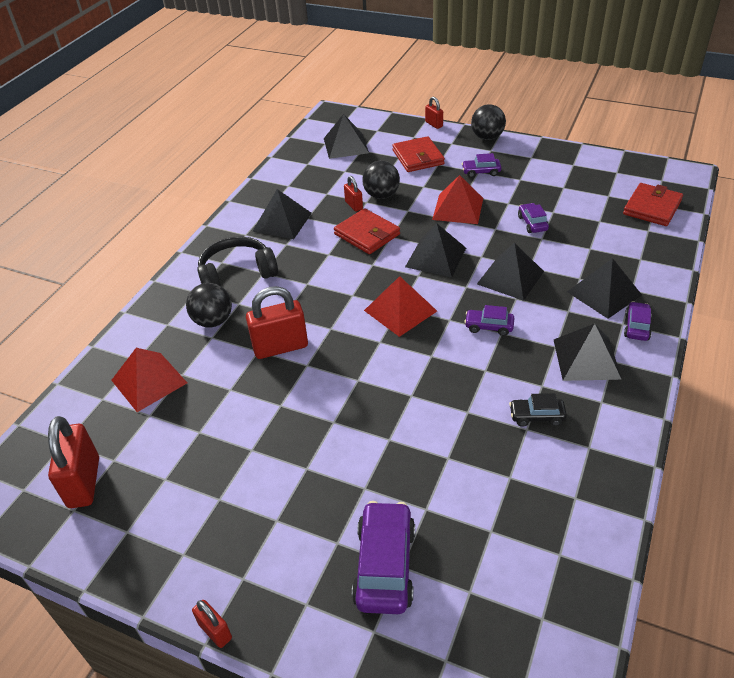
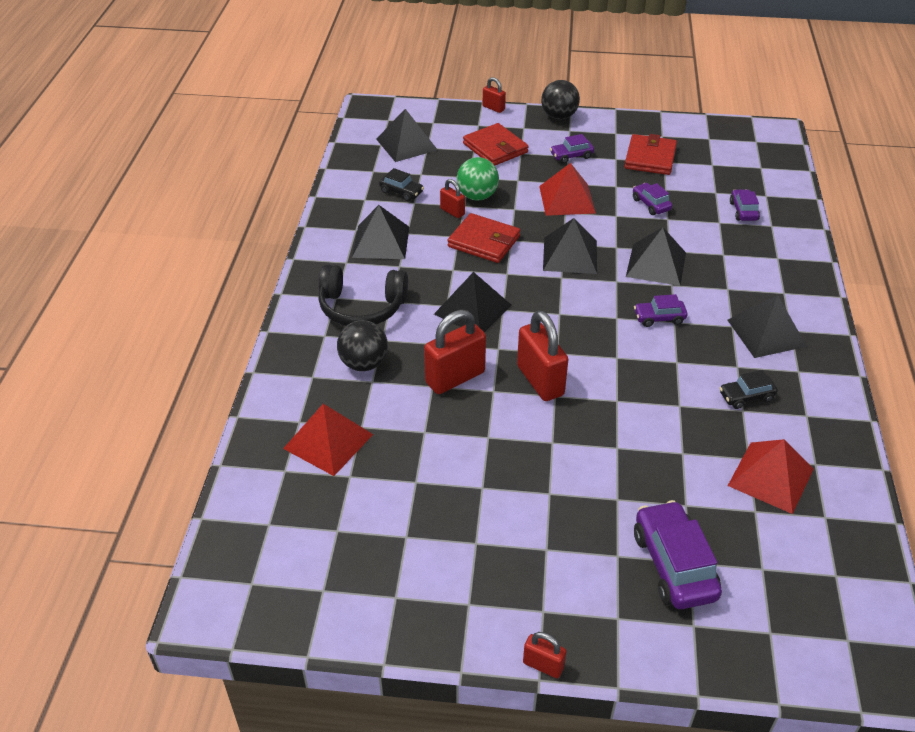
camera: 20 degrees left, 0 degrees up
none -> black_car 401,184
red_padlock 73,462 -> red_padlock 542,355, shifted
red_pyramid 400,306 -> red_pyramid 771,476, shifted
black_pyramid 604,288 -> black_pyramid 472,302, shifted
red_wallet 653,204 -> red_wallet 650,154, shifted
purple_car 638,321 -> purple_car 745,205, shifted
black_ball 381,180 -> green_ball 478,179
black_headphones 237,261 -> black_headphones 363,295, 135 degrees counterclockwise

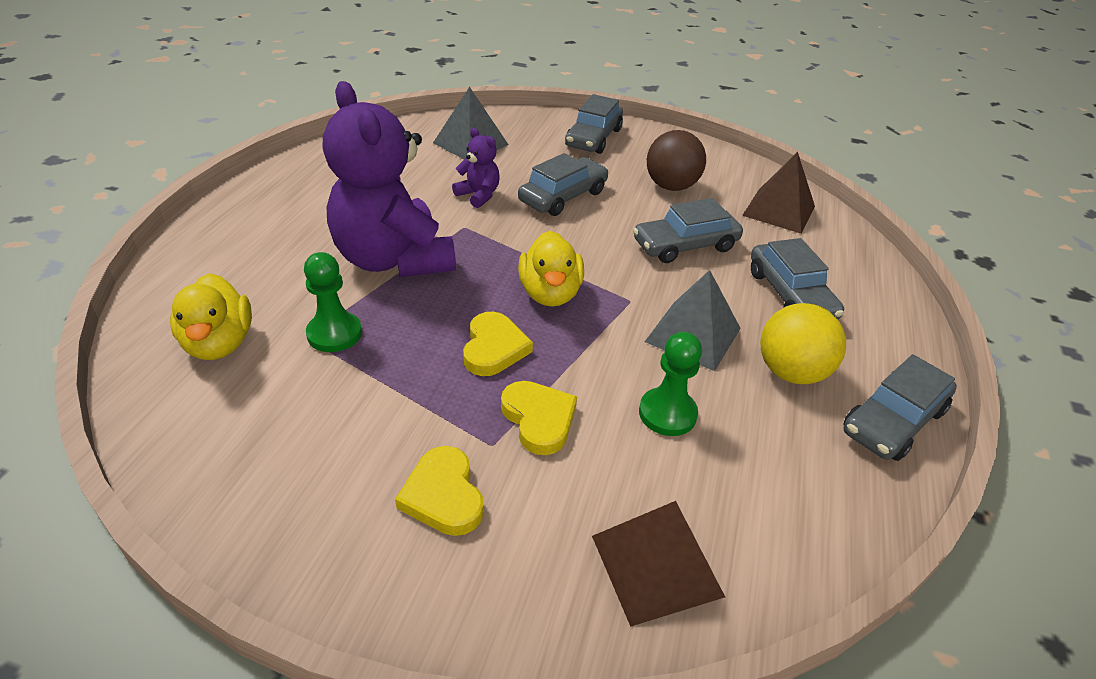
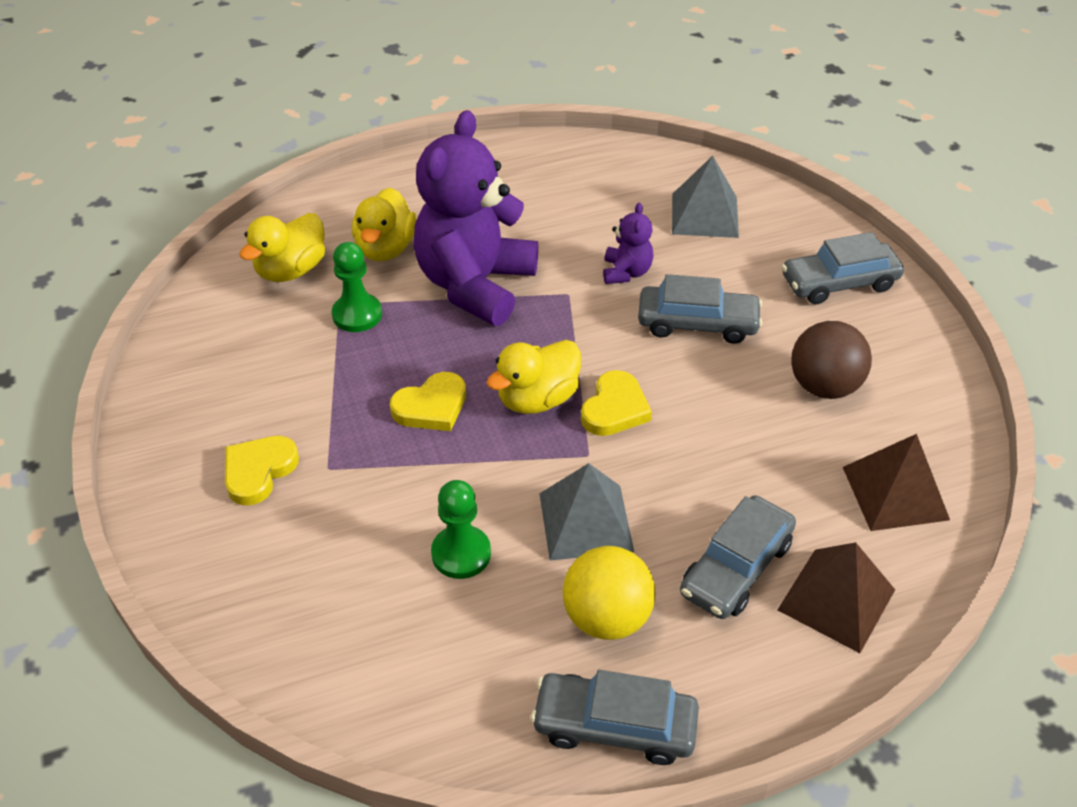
camera: 55 degrees right, 5 degrees up
grey_car 688,230 -> none
none -> yellow_duck 384,224
yellow_heart 539,418 -> yellow_heart 616,403, shifted
brown_pyramid 658,564 -> brown_pyramid 836,597, shifted

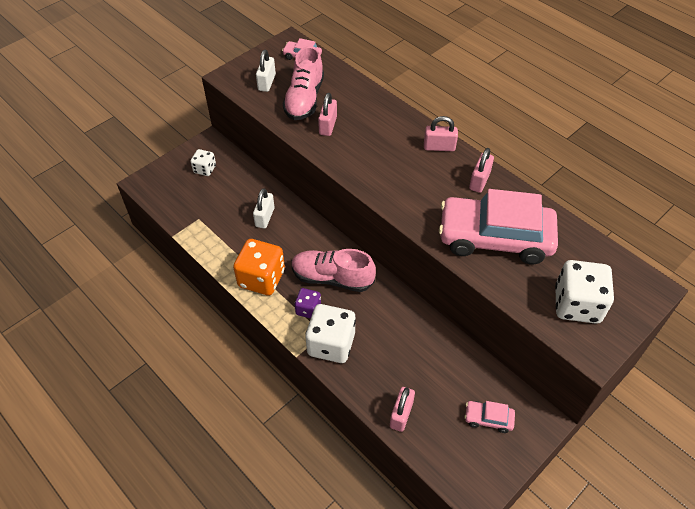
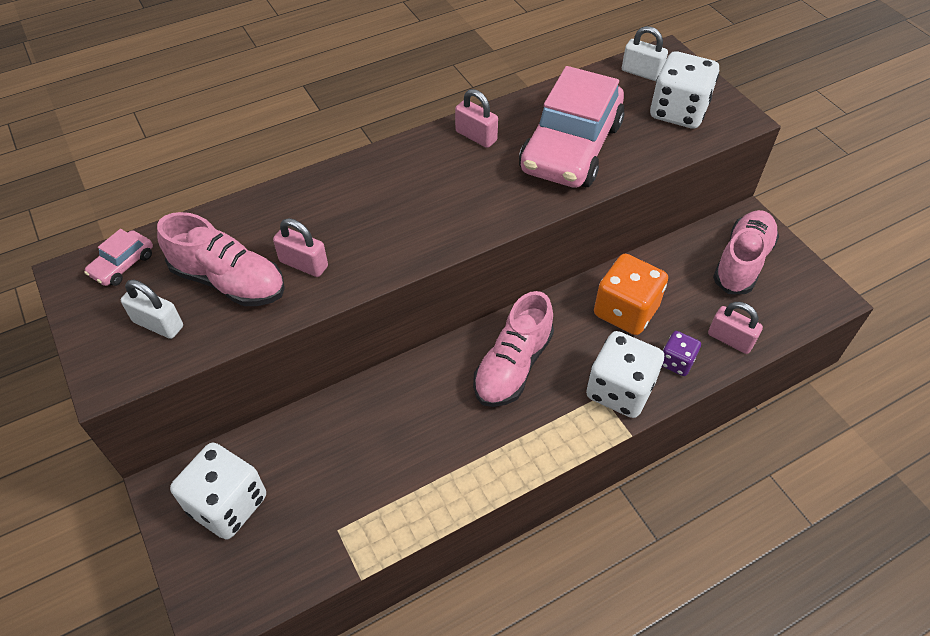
camera: 75 degrees left, 0 degrees up
pink_padlock 441,133 -> none
orange_dice 259,267 -> orange_dice 631,294, shifted
white_padlock 263,208 -> white_padlock 645,53, shifted
purple_dice 308,303 -> purple_dice 681,353, shifted
pink_car 489,417 -> pink_shoe 746,252
white_dice 203,162 -> white_dice 218,490, x1.85

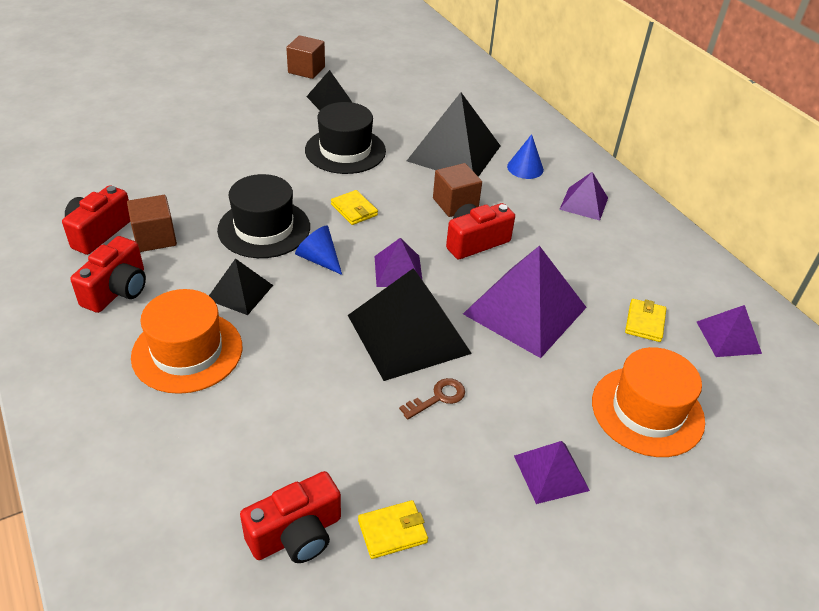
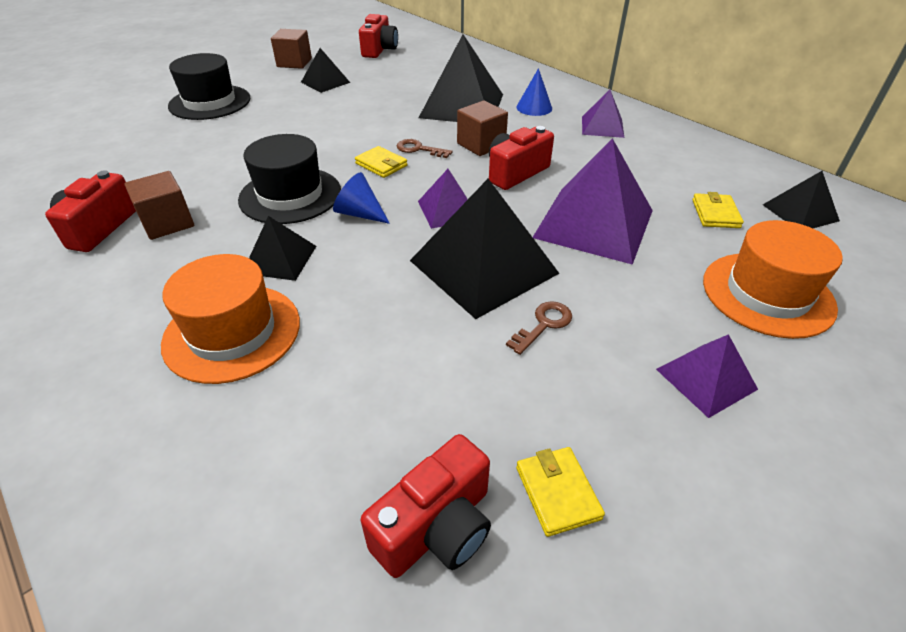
camera: 10 degrees left, 0 degrees up
none -> brown_key 424,148
red_camera 108,274 -> red_camera 378,36, shifted
black_hat 345,138 -> black_hat 209,86, shifted
purple_pyramid 729,331 -> black_pyramid 801,199
yellow_wallet 393,529 -> yellow_wallet 560,492, 75 degrees counterclockwise

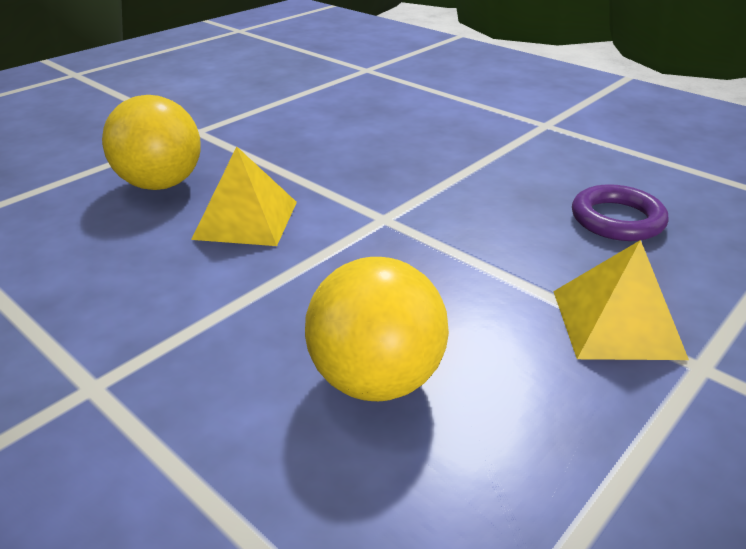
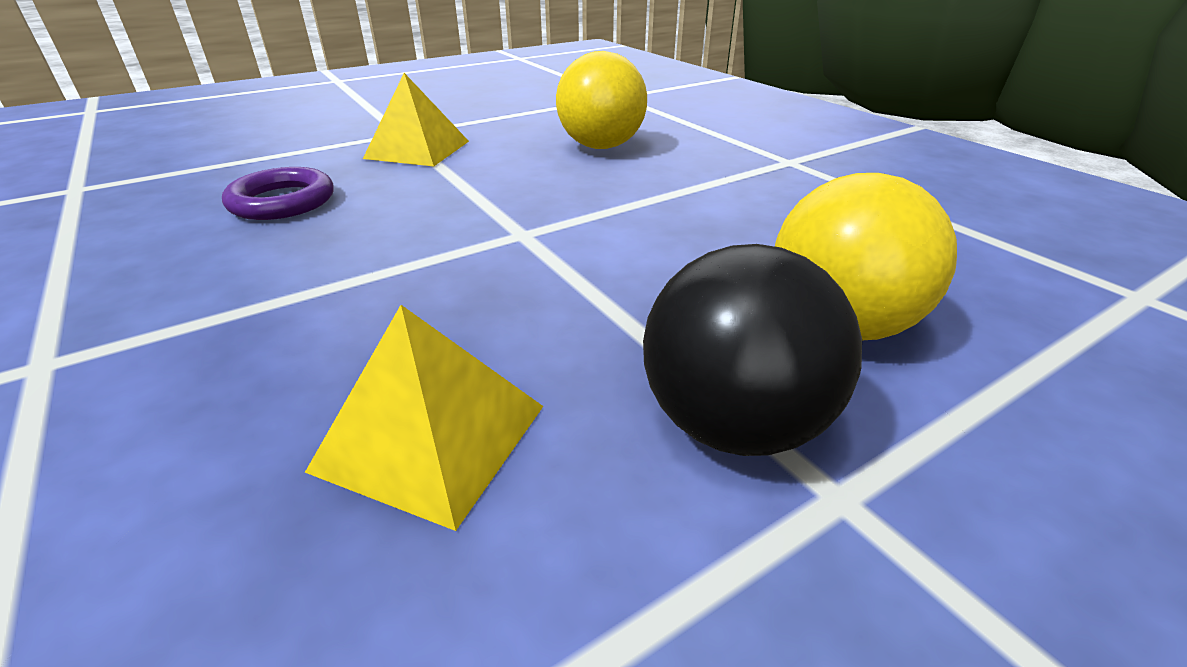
camera: 165 degrees left, 0 degrees up
none -> black_ball 752,350
yellow_pyramid 244,196 -> yellow_pyramid 424,418, shifted

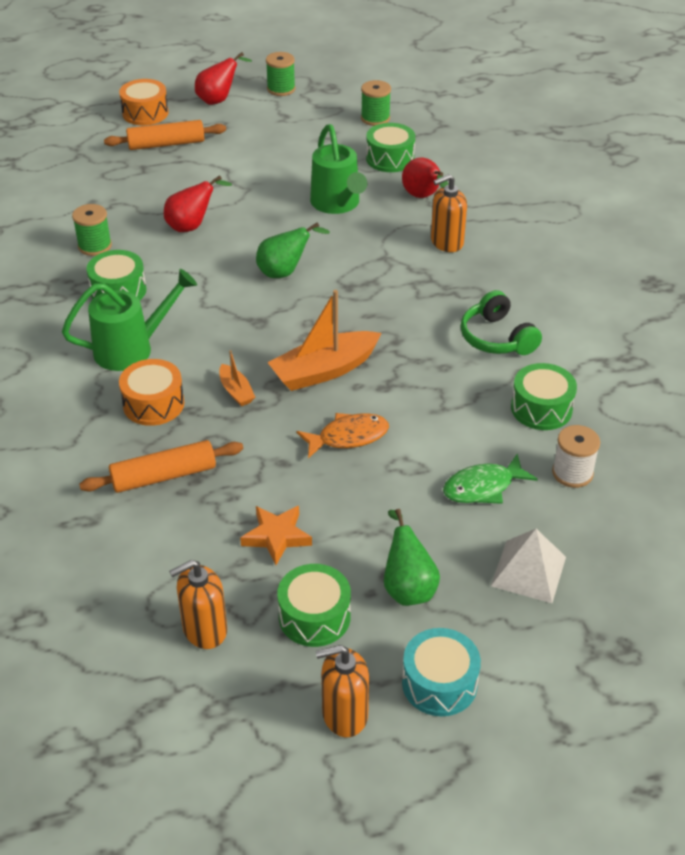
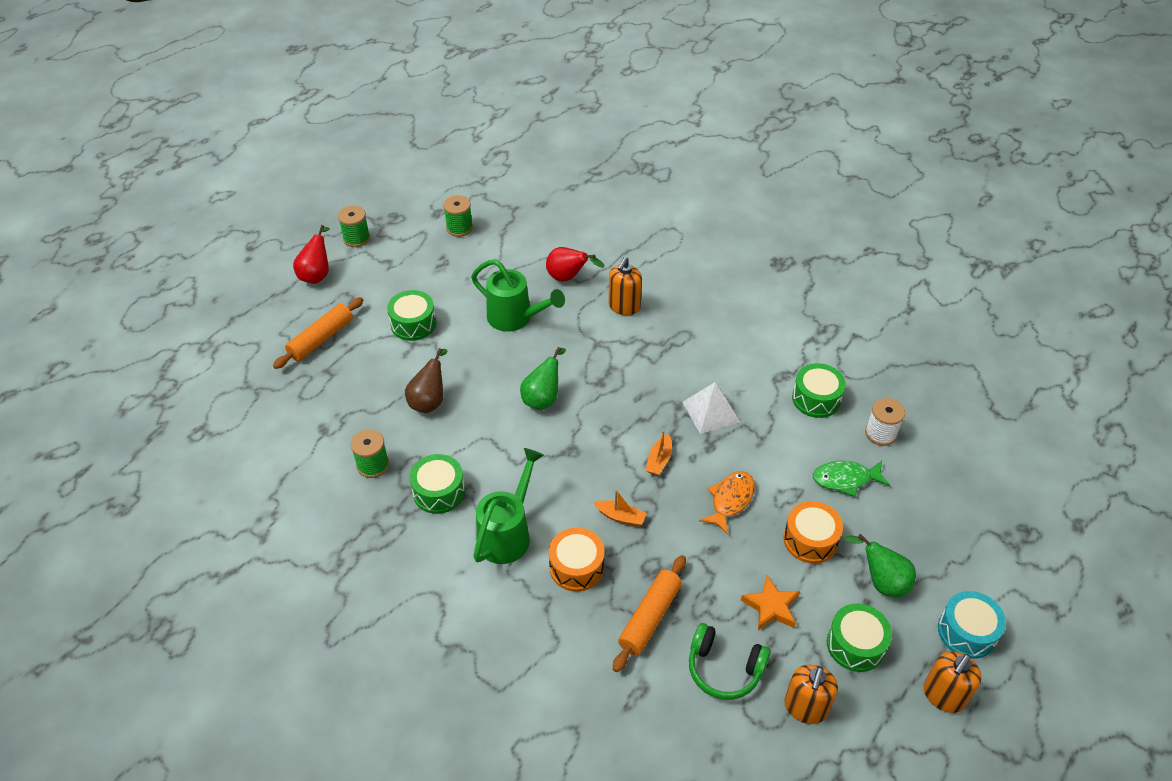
camera: 40 degrees left, 5 degrees up
orange_drum 144,102 -> orange_drum 813,532, shifted
green_drum 390,147 -> green_drum 411,315, shifted
green_headphones 501,322 -> green_headphones 730,661, shifted
white_pyramid 528,566 -> white_pyramid 711,408, shifted
red_pear 198,203 -> brown_pear 426,380
green_fish 490,479 -> green_fish 851,479, 60 degrees clockwise
orange_boat 324,340 -> orange_boat 659,453, x0.50

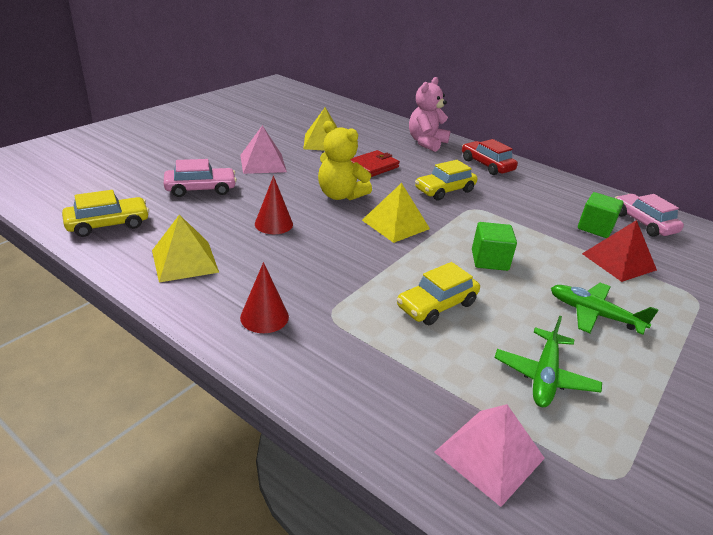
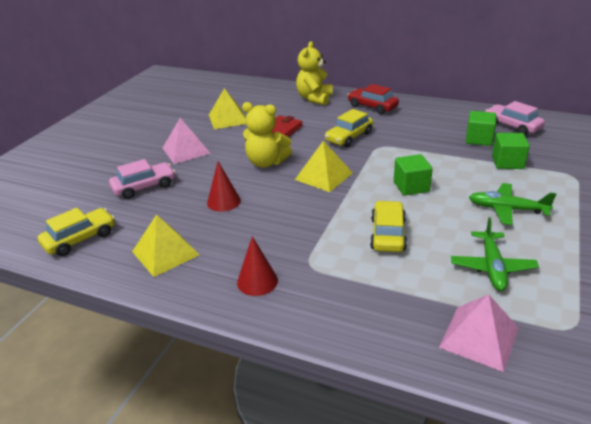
camera: 10 degrees left, 0 degrees up
red_pyramid 619,251 -> green_cube 511,151
pink_teddy_bear 429,114 -> yellow_teddy_bear 314,73
yellow_car 438,293 -> yellow_car 388,226, 150 degrees clockwise

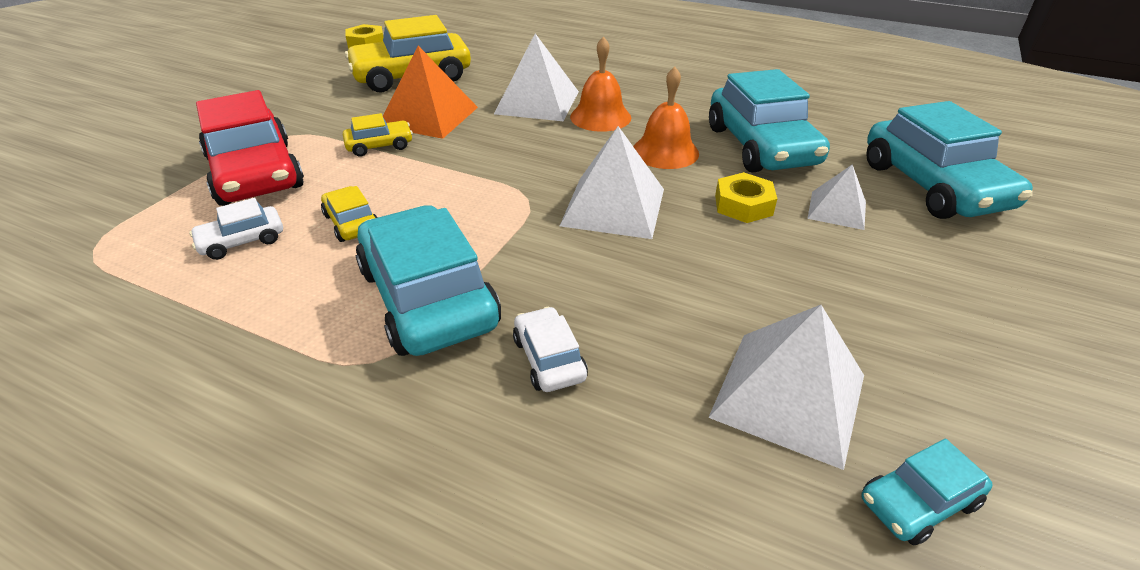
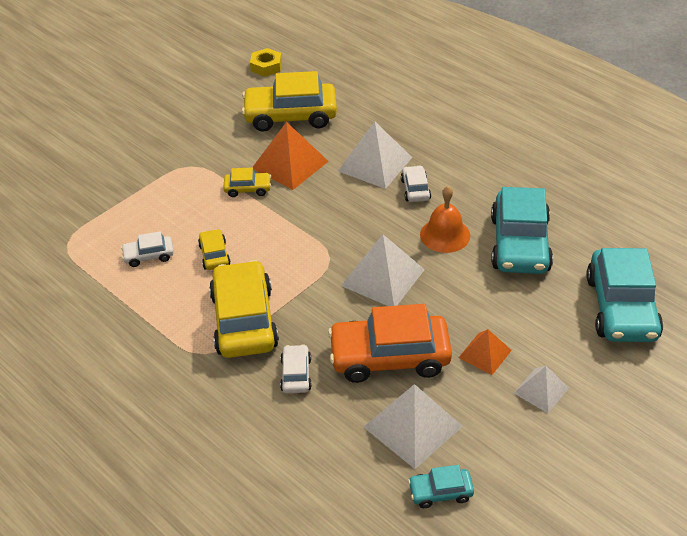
camera: 20 degrees right, 5 degrees up
red_car 250,148 -> none
yellow_nut 746,197 -> none
none -> orange_car 390,343
none -> orange_pyramid 485,352
white_pyramid 836,197 -> white_pyramid 541,389, shifted
orange_bell 600,84 -> white_car 416,184
turquoise_car 428,280 -> yellow_car 244,309

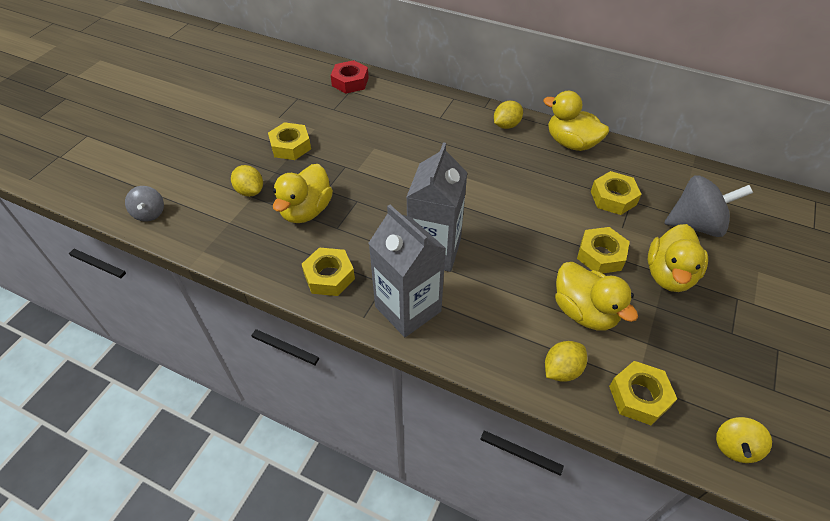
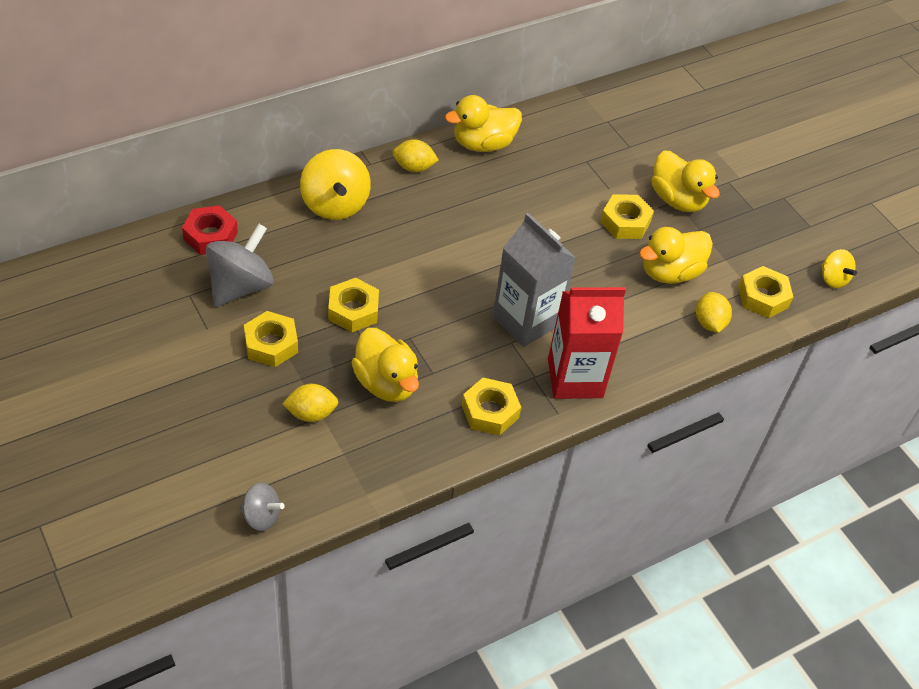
camera: 60 degrees left, 0 degrees up
none -> yellow_spinning_top 335,184
yellow_nut 616,193 -> yellow_nut 353,305, shifted
grey_spinning_top 708,206 -> grey_spinning_top 239,265, shifted
grey_carton 407,271 -> red_carton 587,343
yellow_lemon 508,115 -> yellow_lemon 415,155, 75 degrees counterclockwise
yellow_duck 596,296 -> yellow_duck 676,255, 150 degrees clockwise

